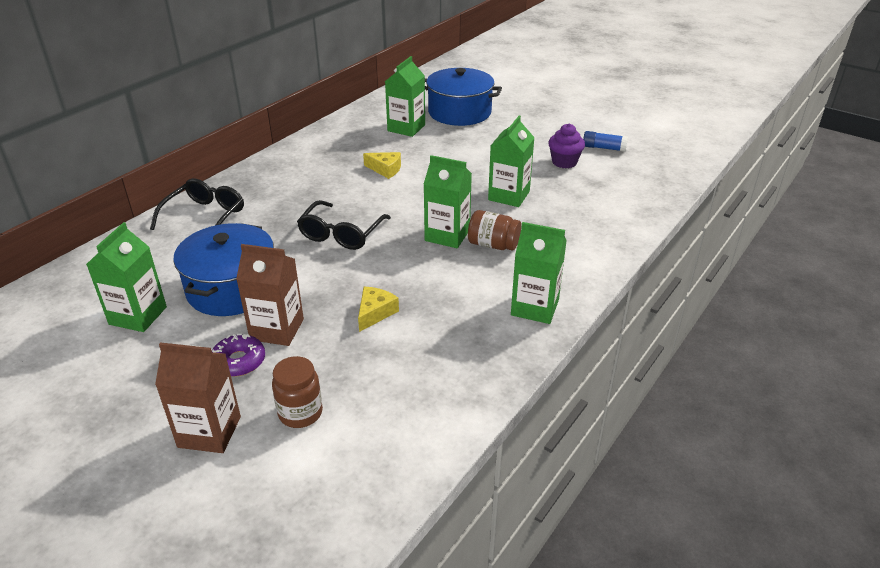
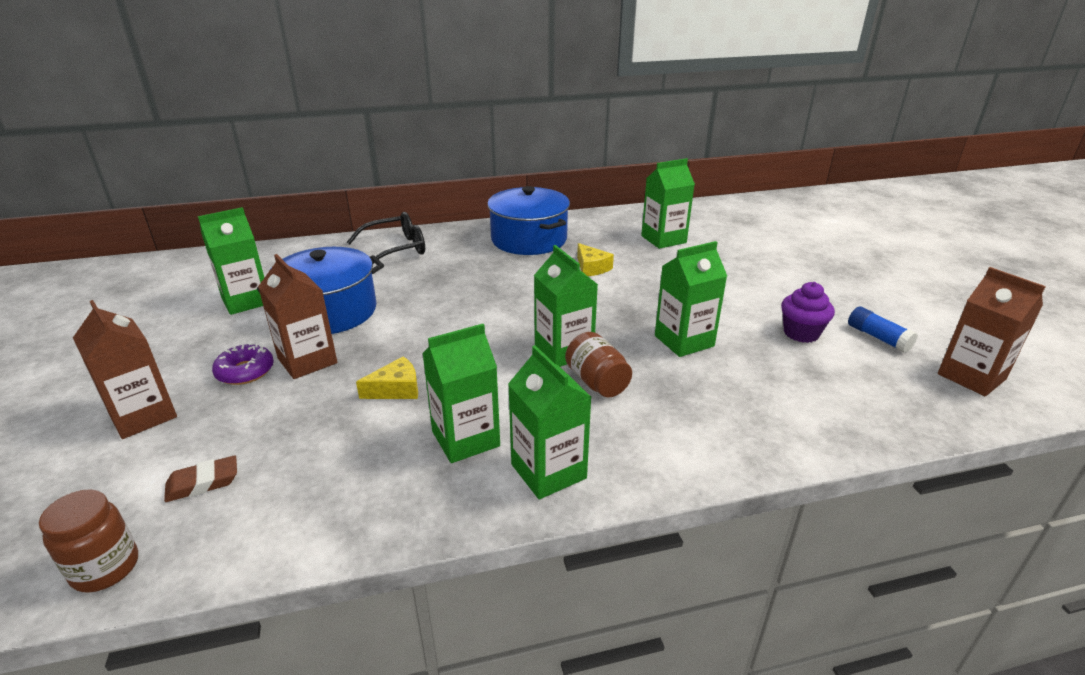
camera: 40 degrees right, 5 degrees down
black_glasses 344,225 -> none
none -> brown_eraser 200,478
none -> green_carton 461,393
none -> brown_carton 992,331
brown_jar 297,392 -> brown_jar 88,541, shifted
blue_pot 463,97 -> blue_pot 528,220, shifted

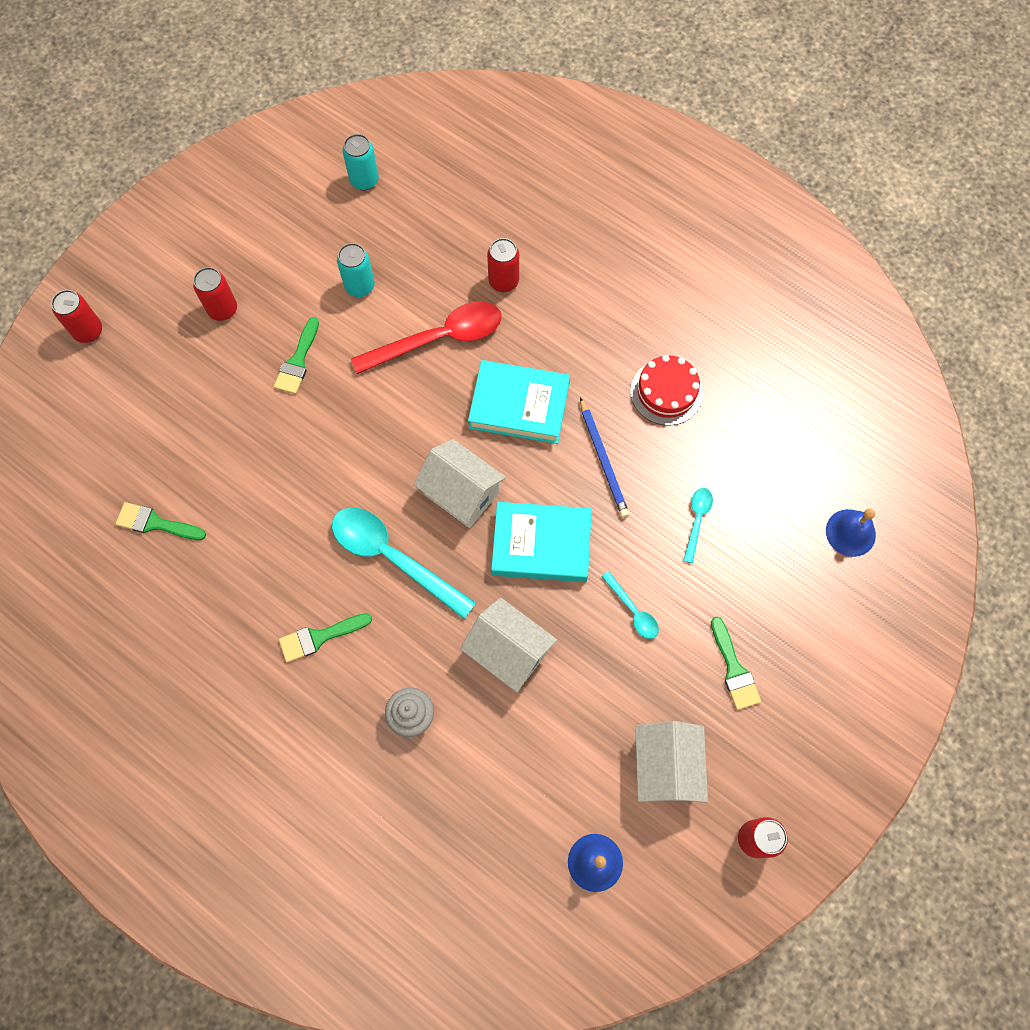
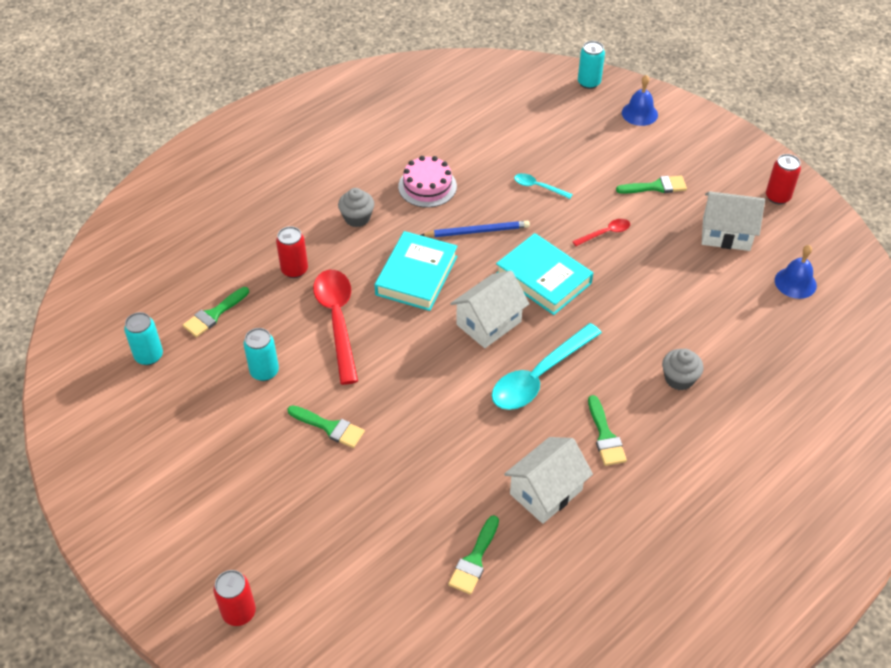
camera: 80 degrees left, 20 degrees down
red_can 215,294 -> none
none -> green_brush 216,312
none -> grey_cupcake 356,207
none -> turquoise_can 591,65
white_house 508,645 -> white_house 548,480, shifted
blue_bell 851,533 -> blue_bell 640,100, shifted
turquoise_spoon 630,605 -> red_spoon 601,232
red_cake 667,390 -> pink_cake 427,181
turquoise_book 541,542 -> turquoise_book 544,274, 60 degrees counterclockwise

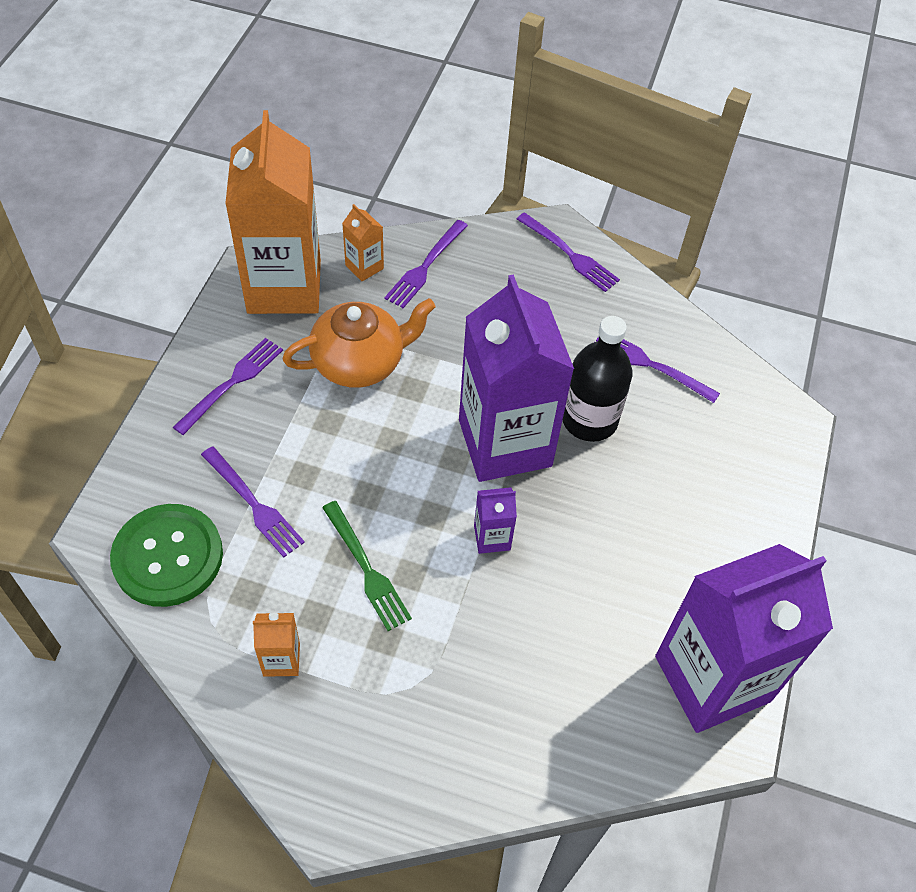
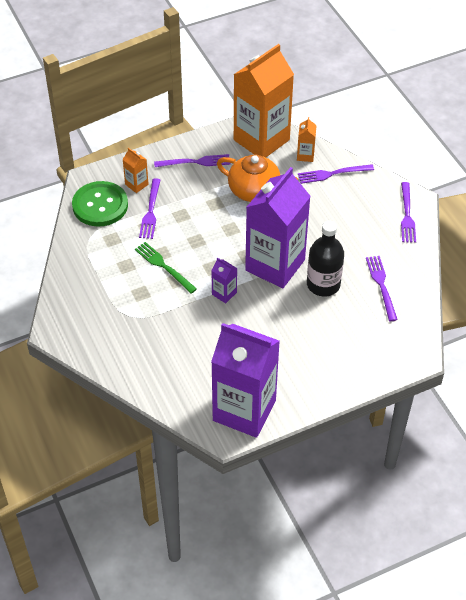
camera: 50 degrees right, 5 degrees down
orange_carton 276,645 -> orange_carton 136,170, shifted
green_fork 367,566 -> green_fork 166,268, 120 degrees clockwise

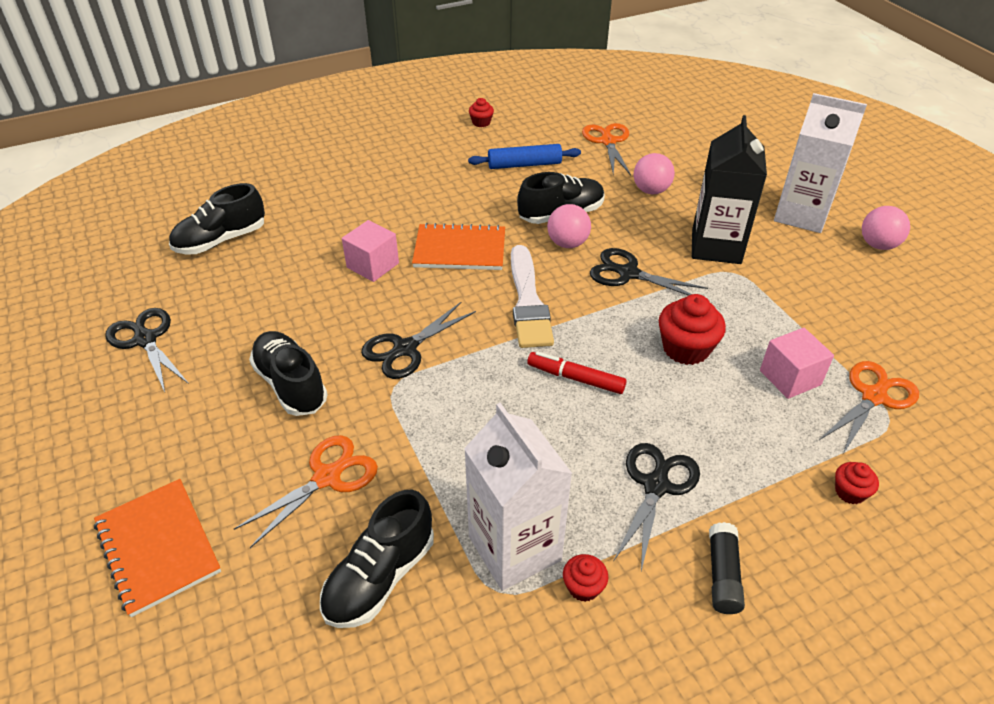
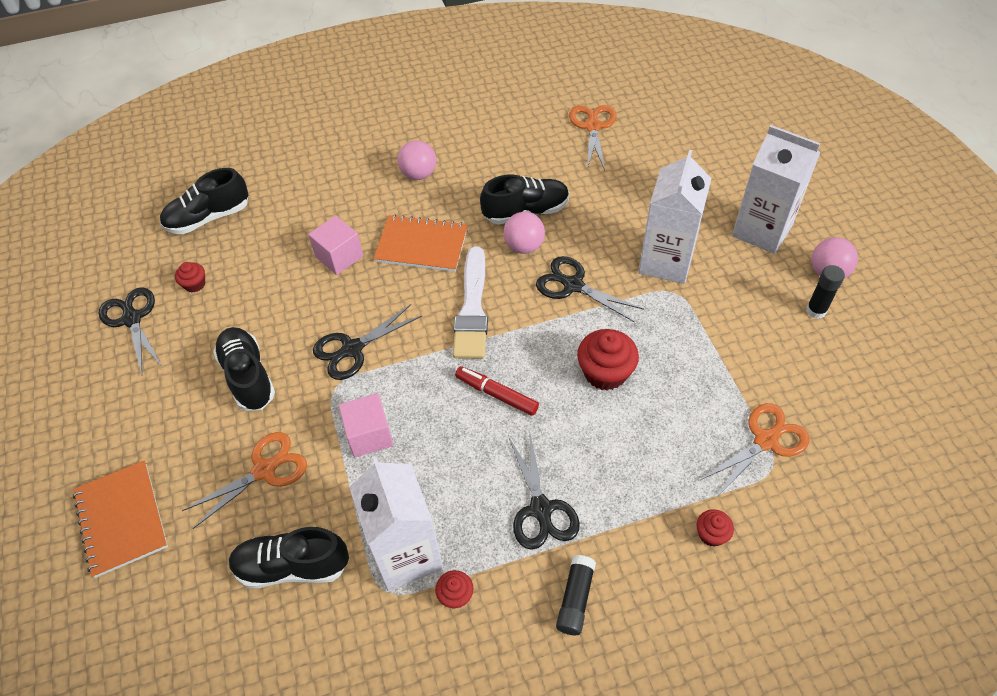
camera: 10 degrees right, 10 degrees up
blue_rolling_pin 524,156 -> none
none -> black_glue_stick 825,292
red_cupcake 481,112 -> red_cupcake 190,277, shifted
pink_ball 654,173 -> pink_ball 416,160, shifted
pink_cube 797,363 -> pink_cube 366,425, shifted
black_carton 729,189 -> white_carton 675,217
black_shoe 377,559 -> black_shoe 288,557, 45 degrees clockwise
black_scissors 657,507 -> black_scissors 544,492, 135 degrees clockwise

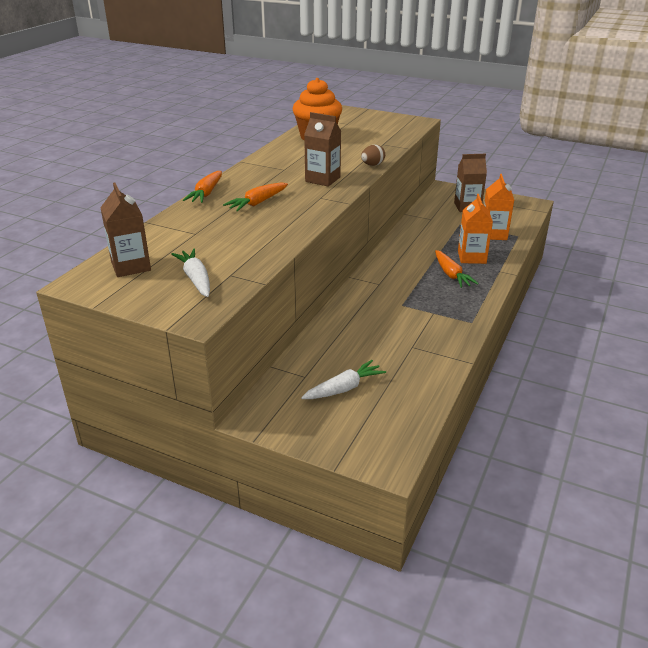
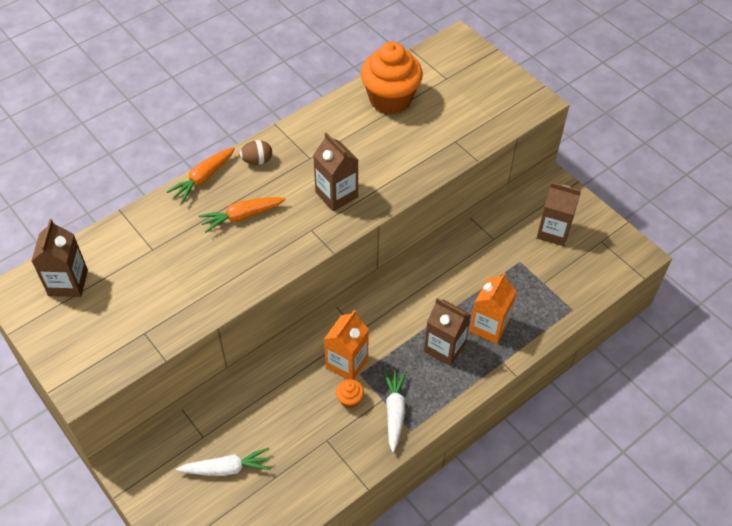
camera: 25 degrees right, 20 degrees up
none -> orange_cupcake 350,393
white_carrot 190,273 -> white_carrot 395,411, shifted
brown_egg 373,155 -> brown_egg 256,152, shifted
orange_carton 499,207 -> orange_carton 346,345, shifted
orange_carrot 457,269 -> brown_carton 447,332

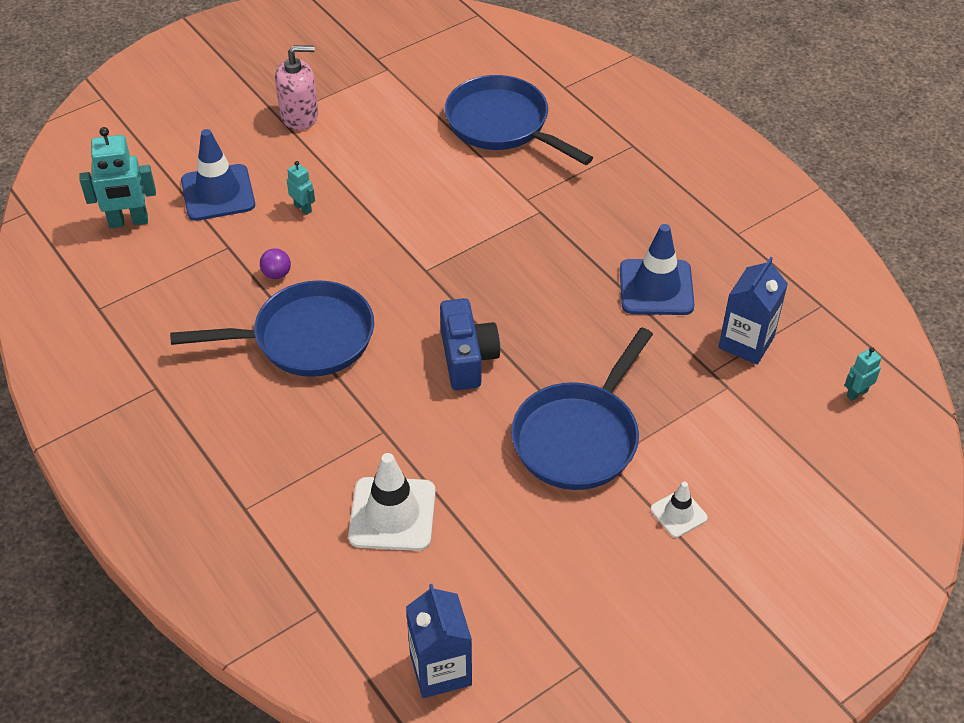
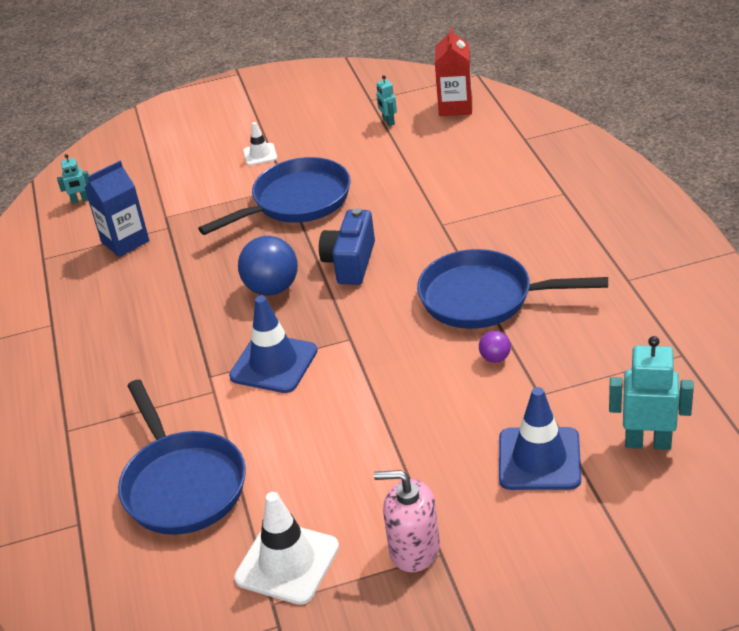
camera: 155 degrees left, 10 degrees down
none -> blue_ball 268,266
turquoise_robot 301,188 -> turquoise_robot 386,100, shifted
white_traffic_cone 392,502 -> white_traffic_cone 286,548, shifted
blue_traffic_cone 657,269 -> blue_traffic_cone 273,344, shifted
blue_carton 439,641 -> red_carton 453,71

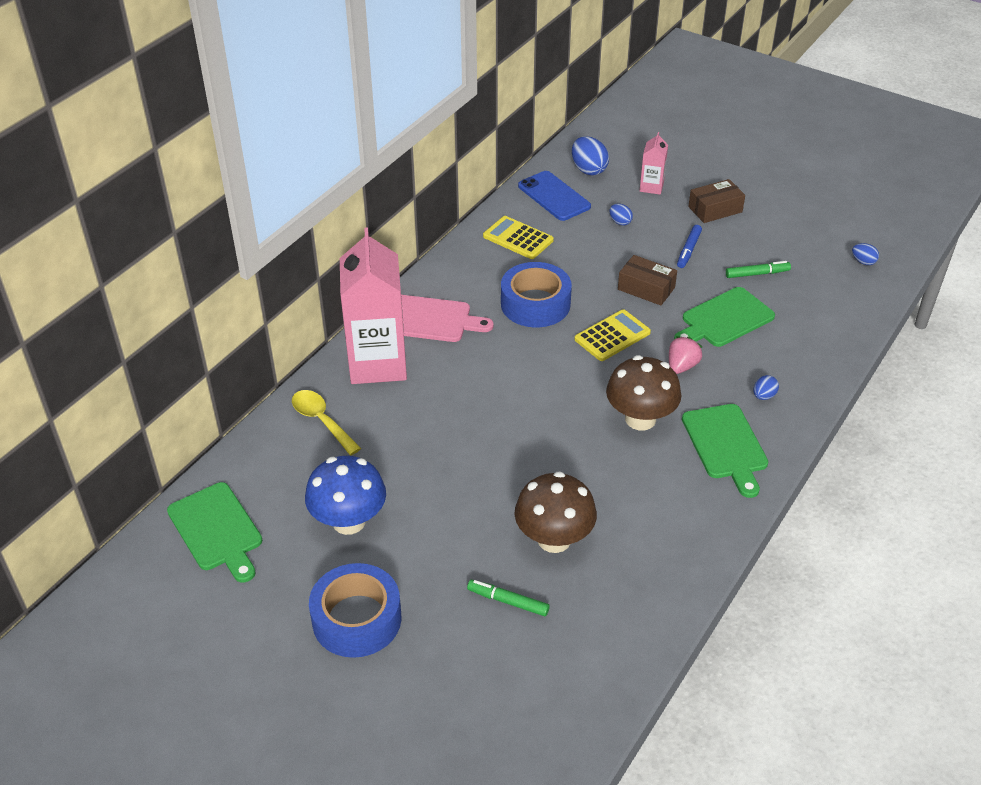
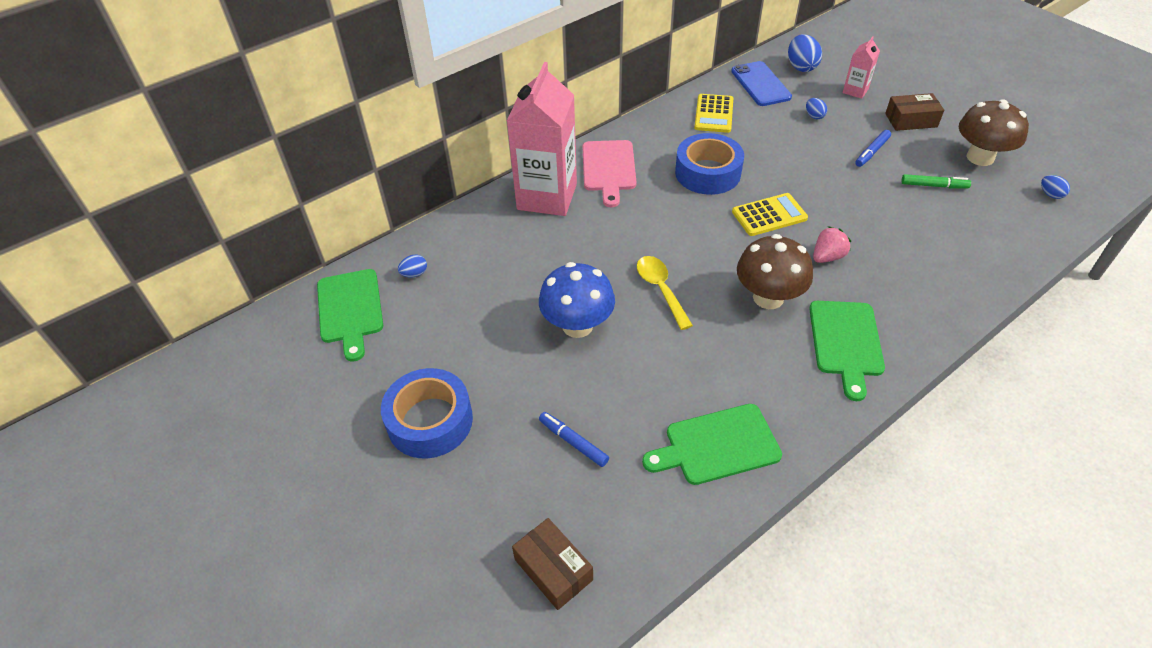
camera: 20 degrees right, 5 degrees up
yellow_spoon 326,422 -> yellow_spoon 665,293, shifted
blue_mushroom 345,495 -> blue_mushroom 577,300, shifted
brown_mushroom 555,512 -> brown_mushroom 994,132, shifted
brown_box 647,280 -> brown_box 552,564, shifted
green_cutting_board 724,317 -> green_cutting_board 712,444, shifted
blue_egg 766,387 -> blue_egg 412,266, shifted
green_marker 508,598 -> blue_marker 574,439
pink_cutting_board 447,318 -> pink_cutting_board 609,173, 60 degrees clockwise
yellow_calculator 518,237 -> yellow_calculator 713,113, 135 degrees counterclockwise

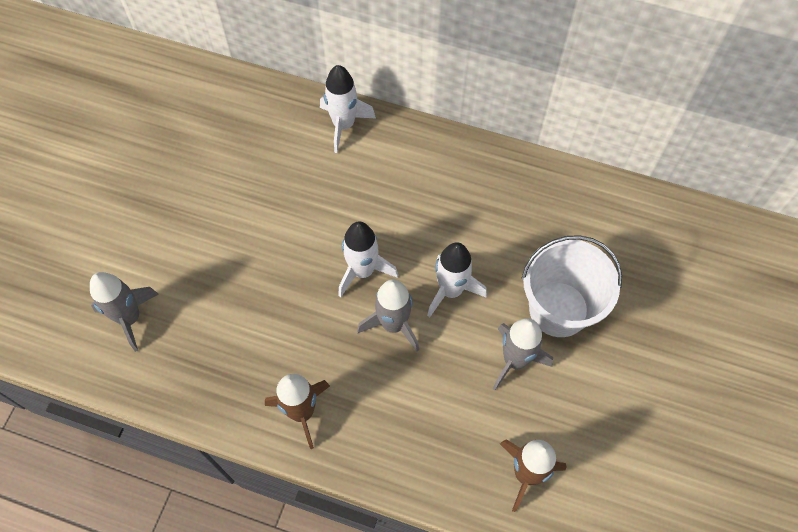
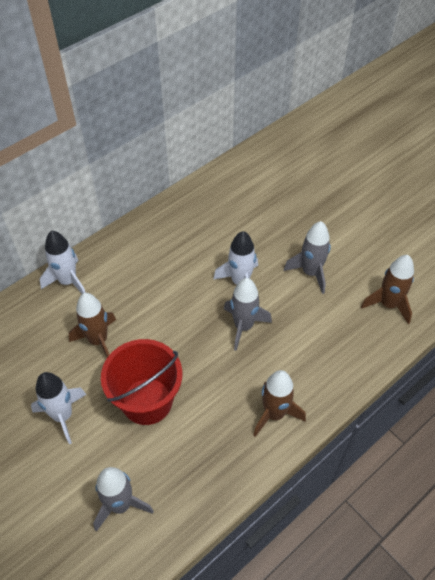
camera: 60 degrees left, 10 degrees down
white_bucket 572,286 -> none
none -> brown_rocket 92,325
none -> red_bucket 141,382
white_rocket 368,259 -> white_rocket 58,408, shifted

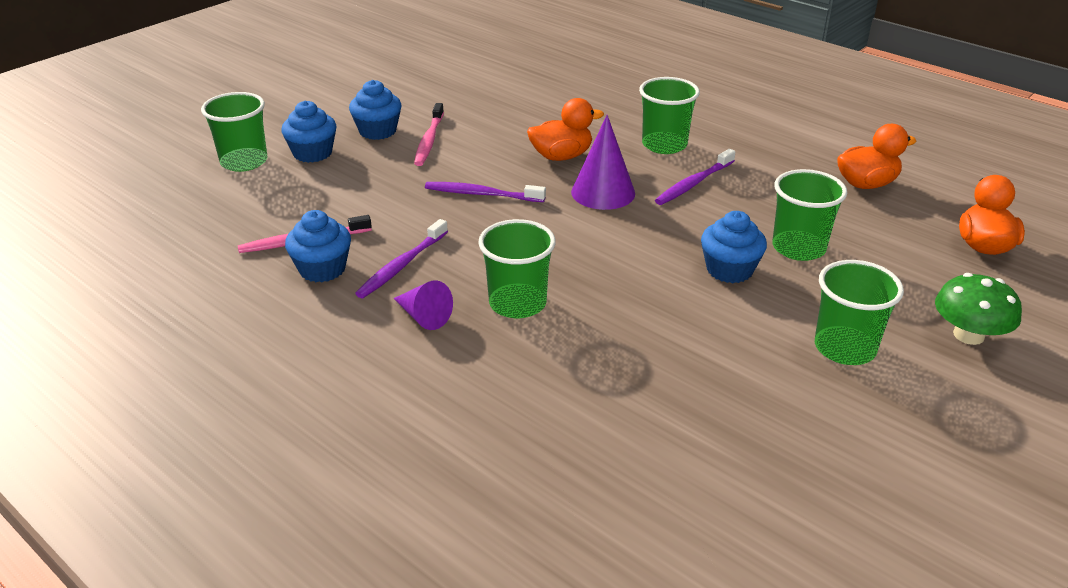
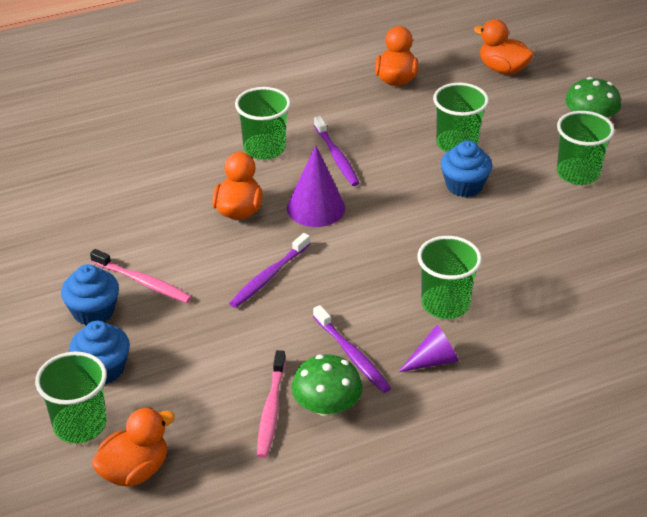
camera: 65 degrees left, 5 degrees up
none -> orange_duck 133,447
blue_cupcake 318,246 -> green_mushroom 327,385

